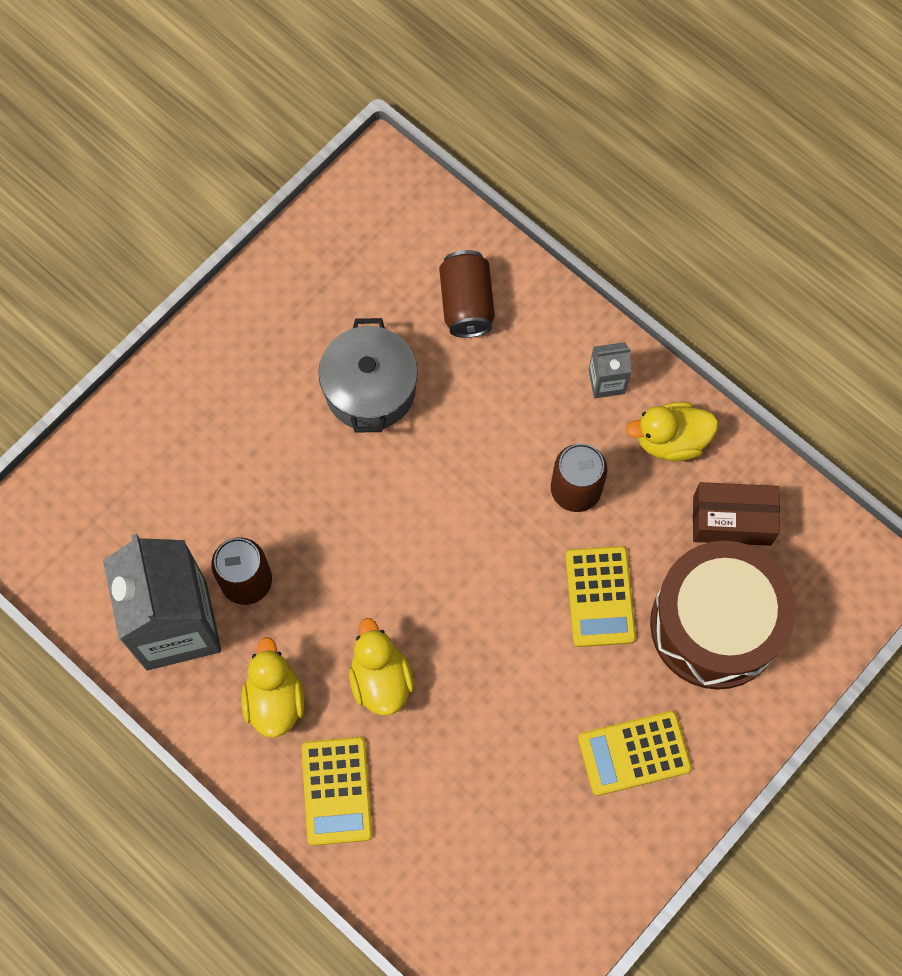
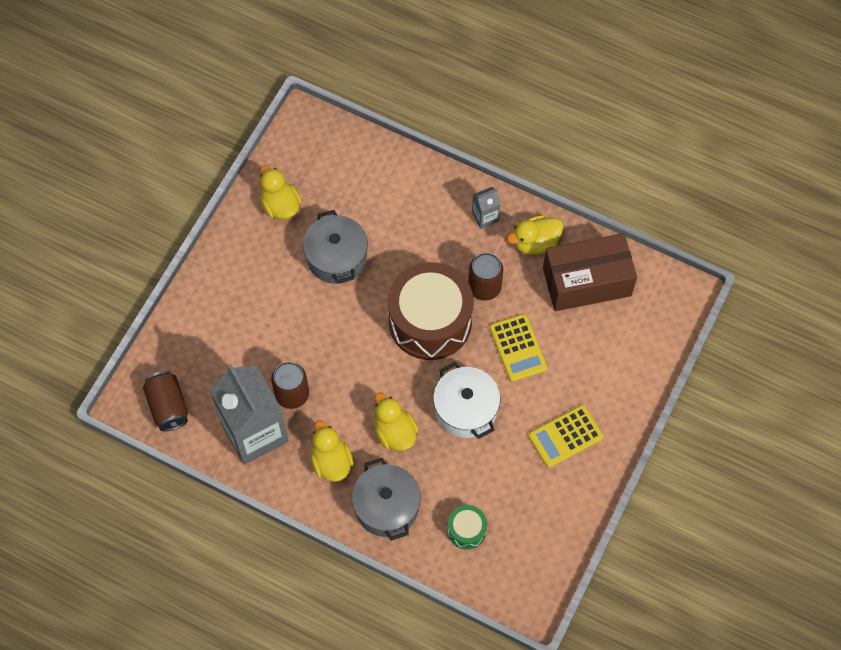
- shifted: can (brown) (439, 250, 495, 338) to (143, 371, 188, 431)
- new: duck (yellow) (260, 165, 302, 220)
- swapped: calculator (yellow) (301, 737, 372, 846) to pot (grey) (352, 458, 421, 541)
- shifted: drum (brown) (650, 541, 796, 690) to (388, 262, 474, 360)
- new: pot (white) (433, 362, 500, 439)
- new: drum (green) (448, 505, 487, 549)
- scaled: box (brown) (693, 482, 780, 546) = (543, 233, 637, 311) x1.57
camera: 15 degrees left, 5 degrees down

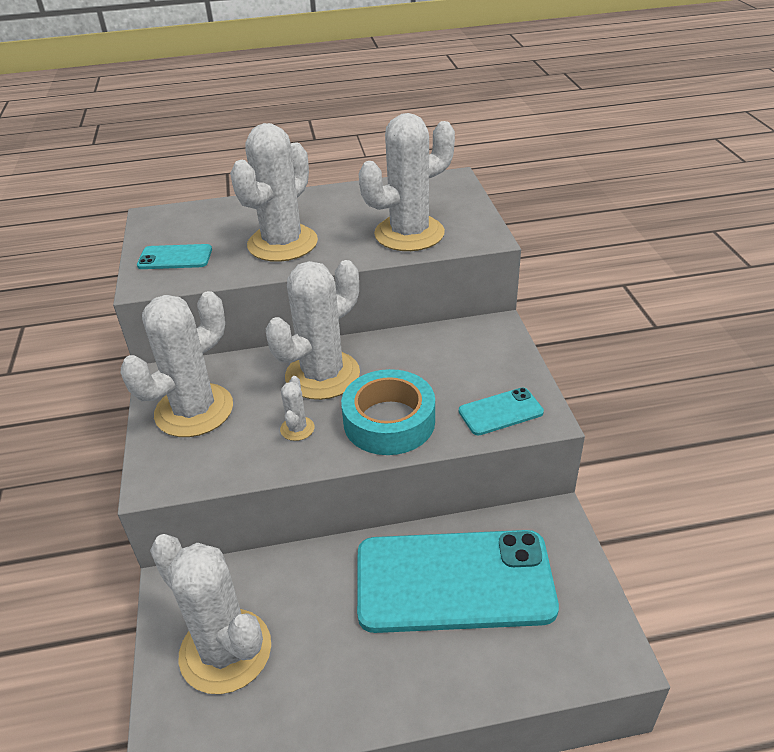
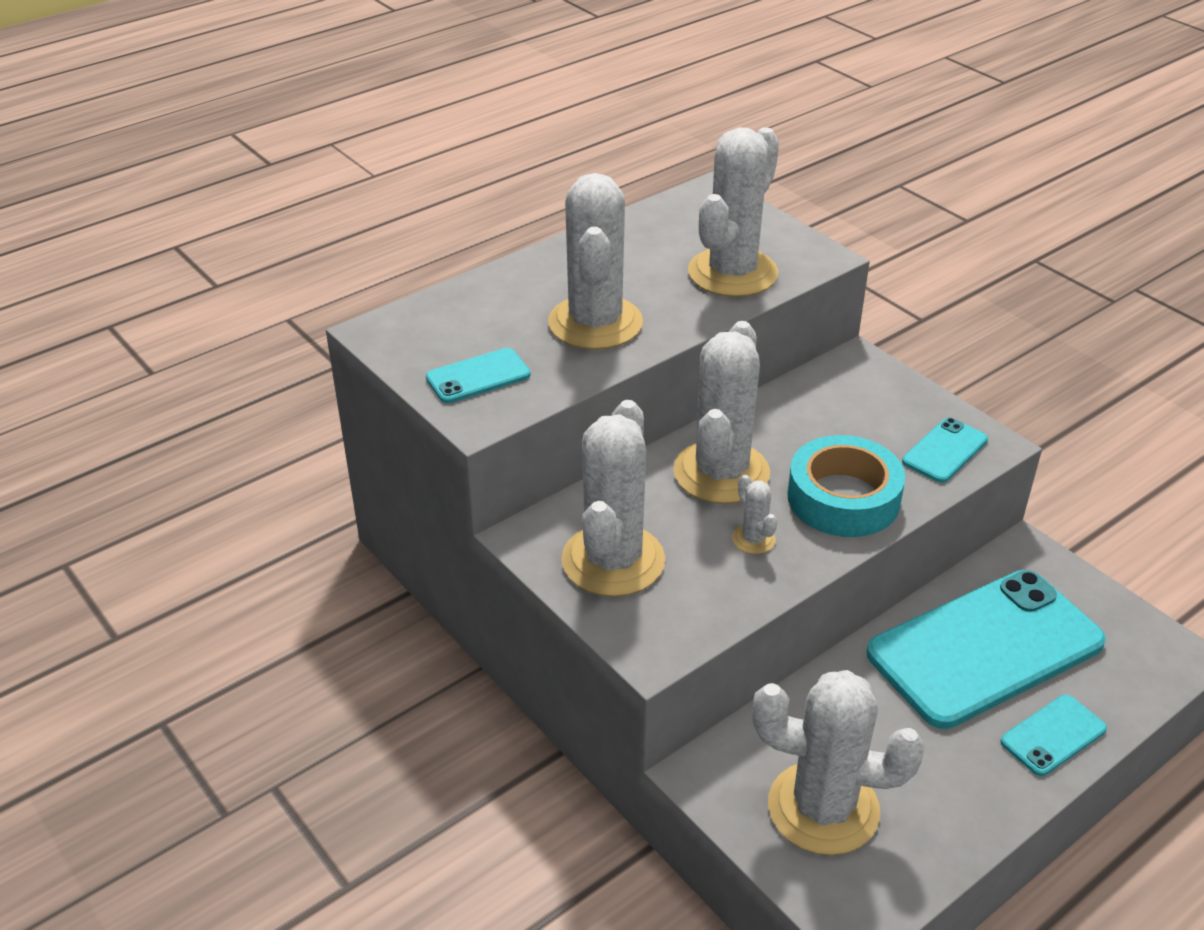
- new: phone (turquoise) (1000, 695, 1107, 776)
camera: 30 degrees left, 0 degrees up

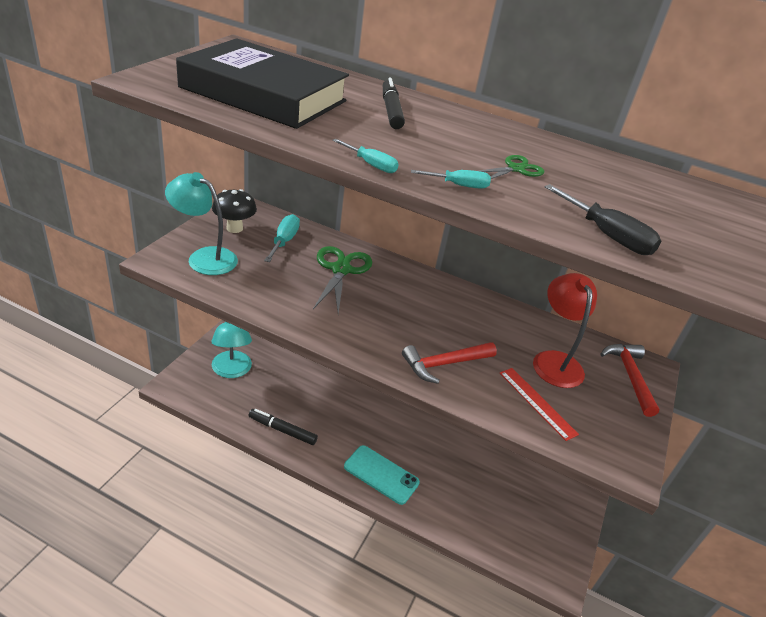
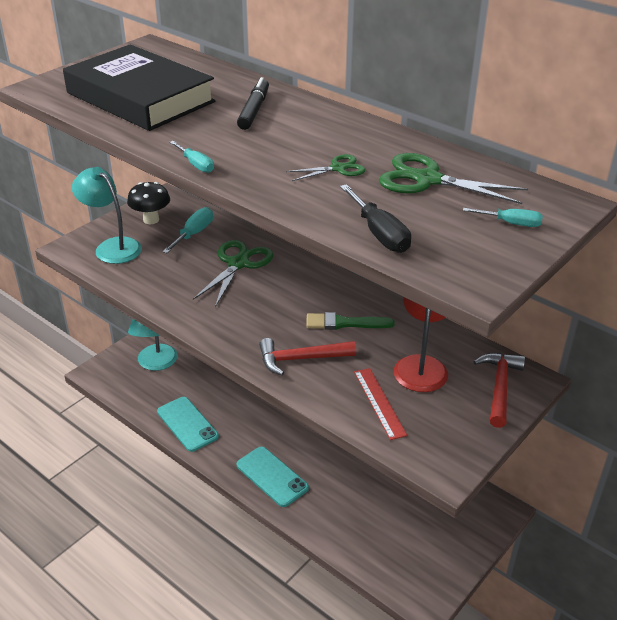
- swapped: marker (black) (248, 409, 318, 445) to phone (turquoise) (157, 397, 219, 452)
- new: brush (green) (306, 312, 395, 330)
- new: scissors (green) (379, 153, 528, 204)
- shifted: screwdriver (turquoise) (411, 170, 491, 189) to (463, 208, 543, 227)
camera: 20 degrees right, 0 degrees up

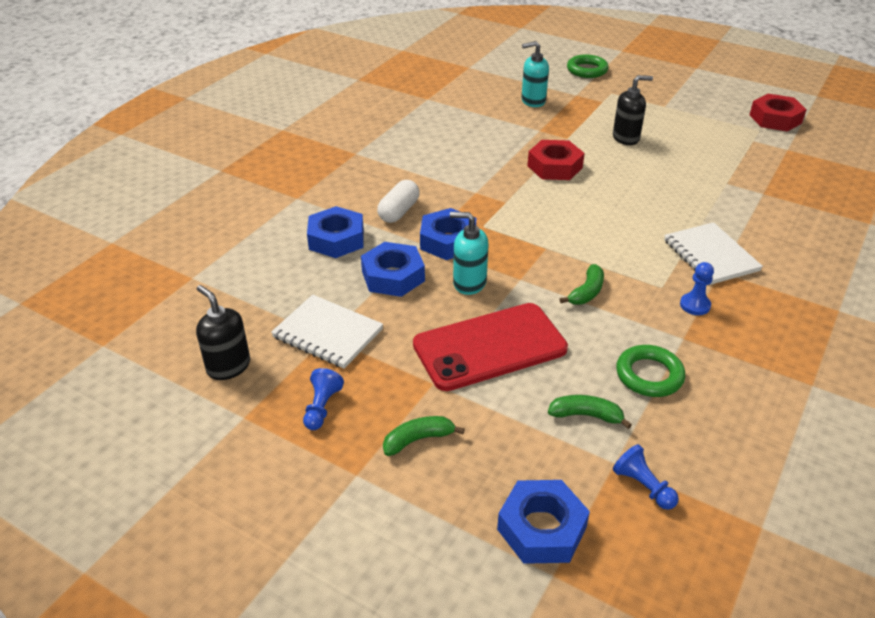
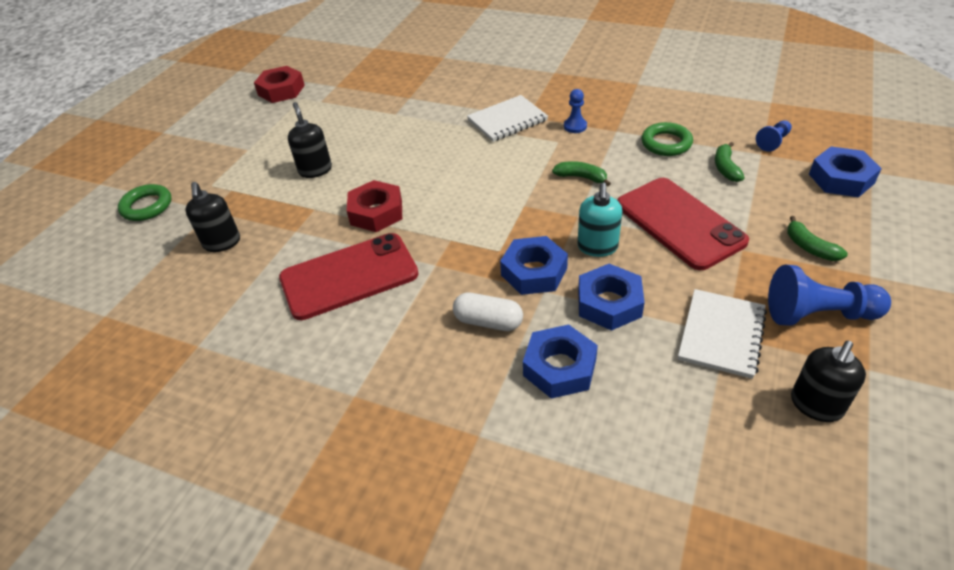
- repainted: soap dispenser (turquoise) (521, 41, 549, 107) to soap dispenser (black) (185, 182, 240, 252)
- new: phone (red) (279, 233, 419, 320)
- scaled: pawn (blue) (303, 368, 344, 430) = (768, 265, 891, 326) x1.85
camera: 95 degrees left, 5 degrees up

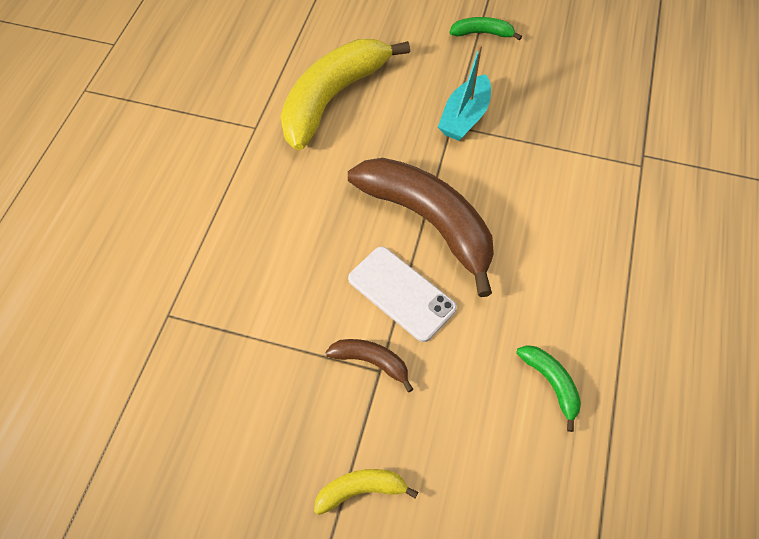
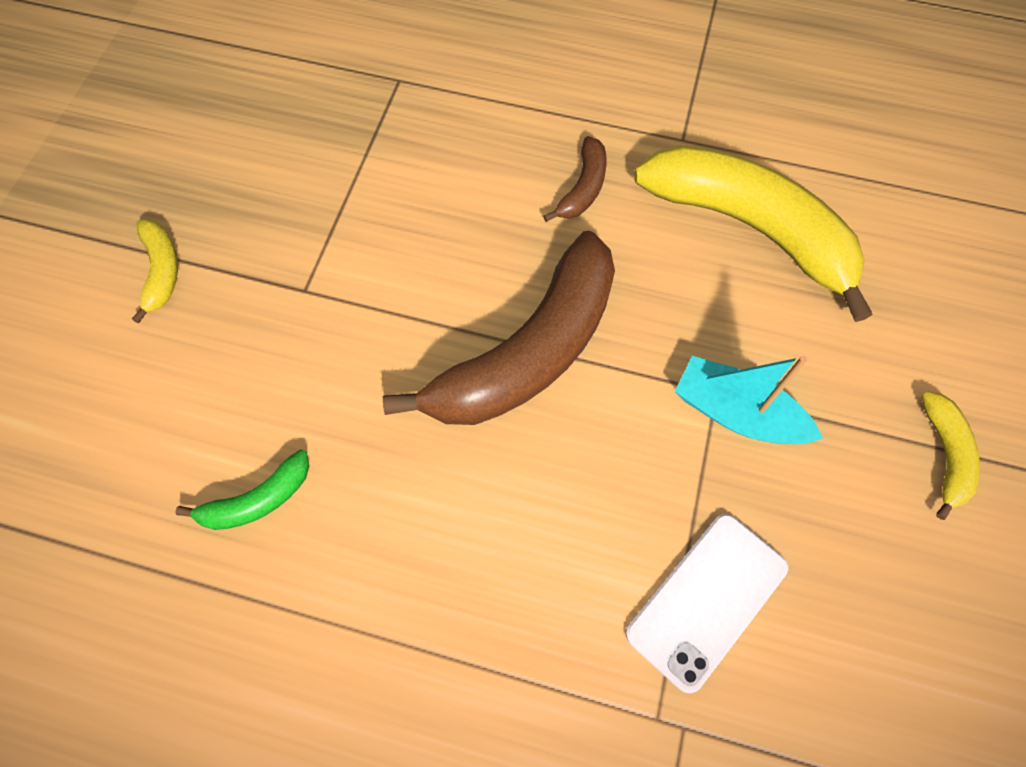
- shifted: banana (brown) (326, 339, 413, 392) to (543, 136, 607, 222)
- shifted: phone (white) (348, 247, 457, 342) to (625, 514, 788, 693)
- repainted: banana (green) (450, 17, 522, 40) to banana (yellow) (922, 391, 980, 520)
camera: 90 degrees right, 5 degrees up

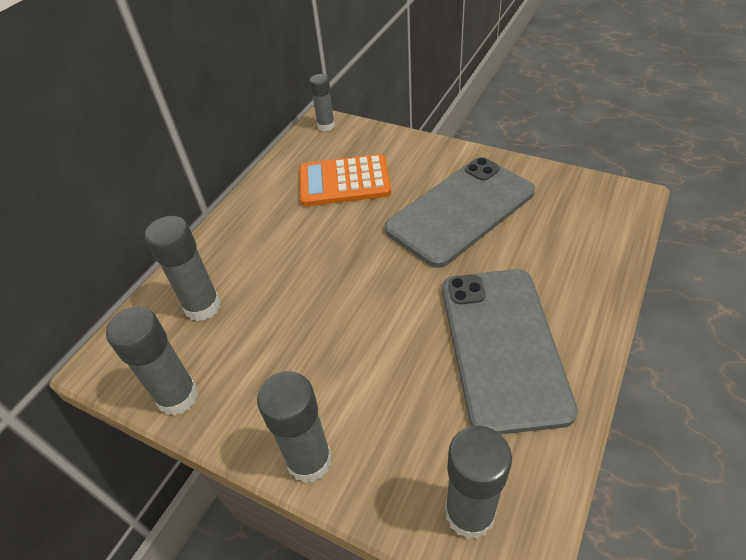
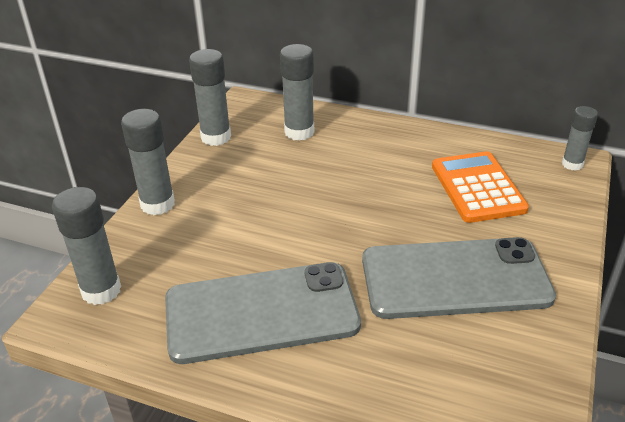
- rotated: phone (grey) (384, 157, 535, 268) = (362, 237, 556, 319) 45 degrees counterclockwise
camera: 80 degrees right, 10 degrees down

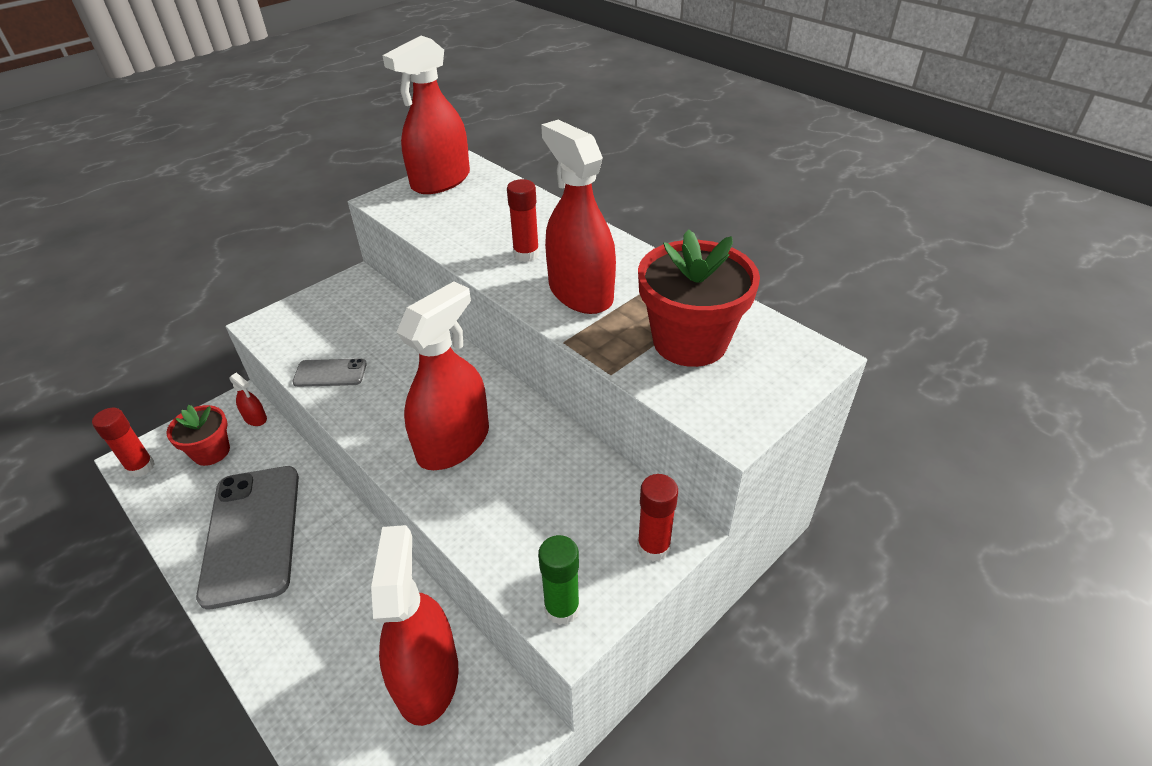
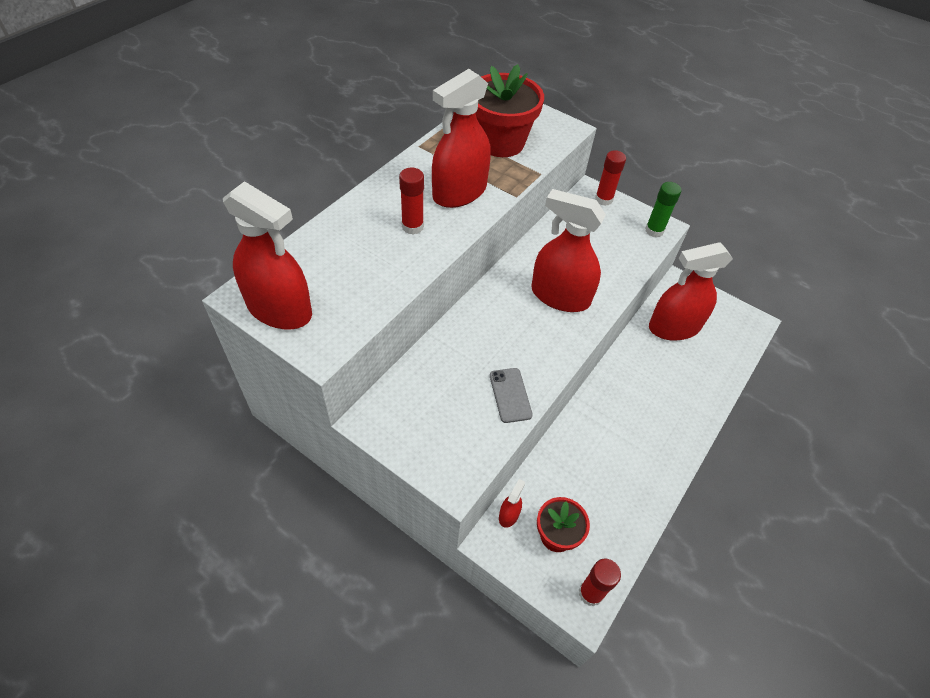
- gone: phone (grey) (196, 466, 299, 609)
camera: 105 degrees left, 10 degrees up

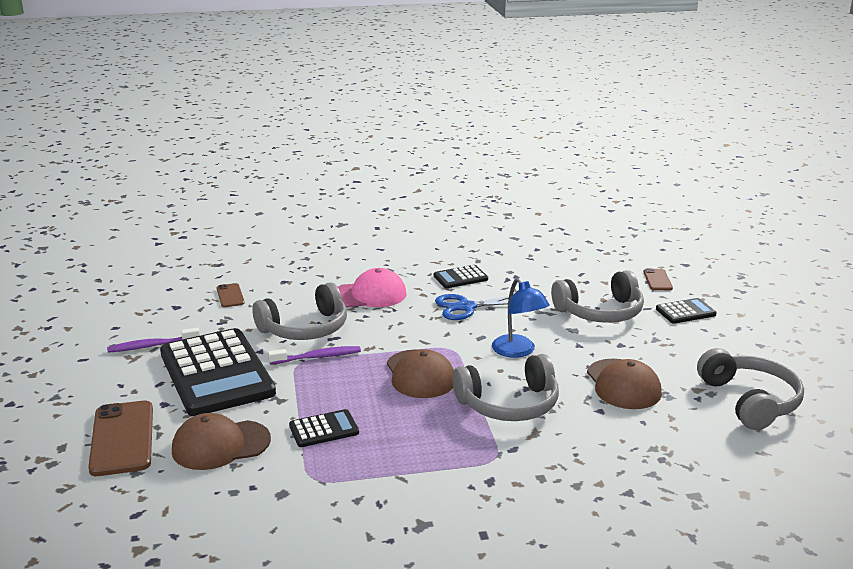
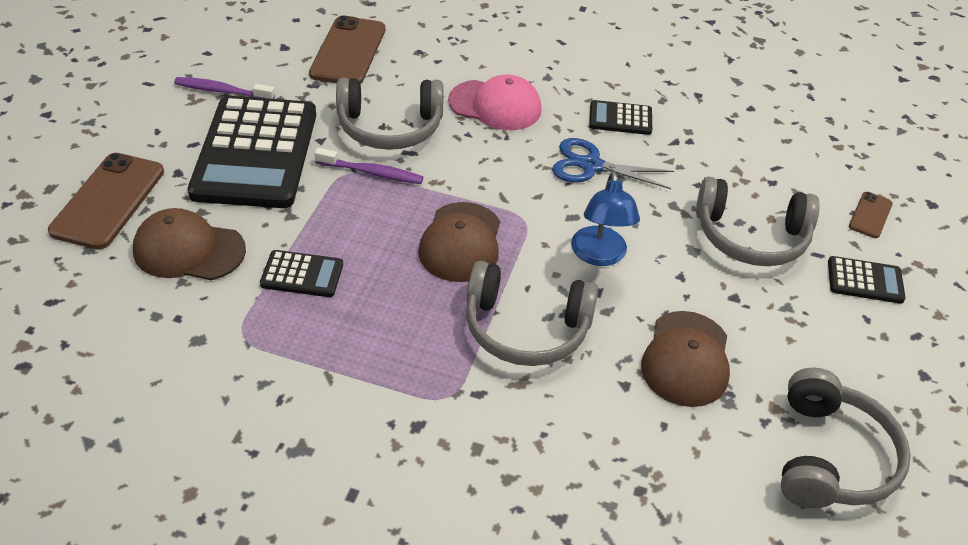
- scaled: phone (brown) (216, 283, 245, 307) = (309, 15, 385, 84) x1.98
camera: 25 degrees right, 20 degrees up

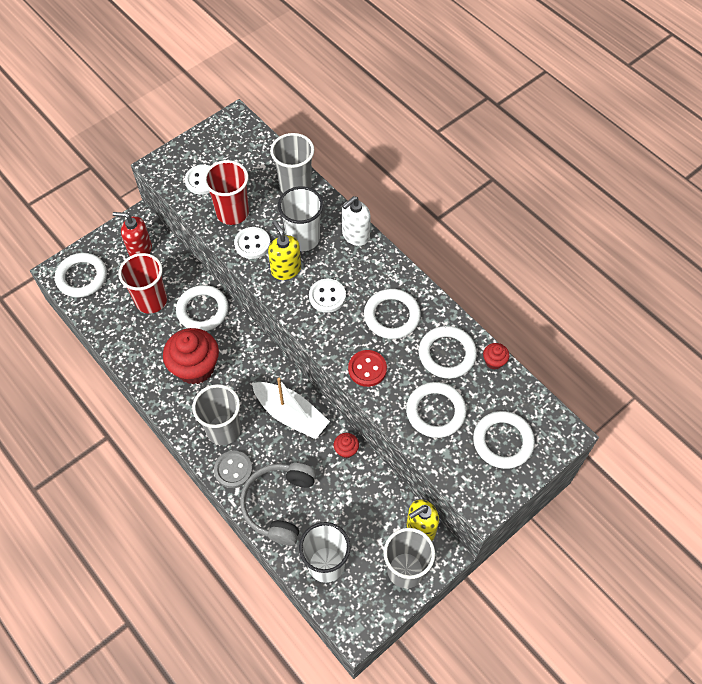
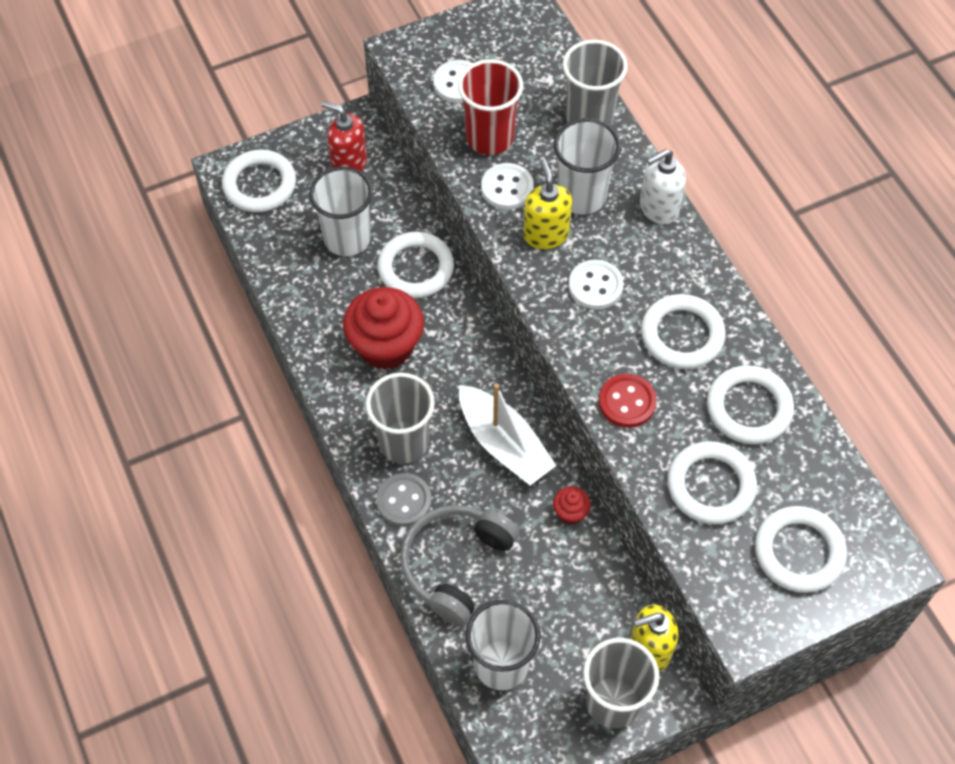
- repainted: cup (red) (118, 253, 167, 314) to cup (white) (309, 167, 373, 256)
- gone: cupcake (red) (483, 343, 509, 370)
camera: 15 degrees right, 0 degrees up

